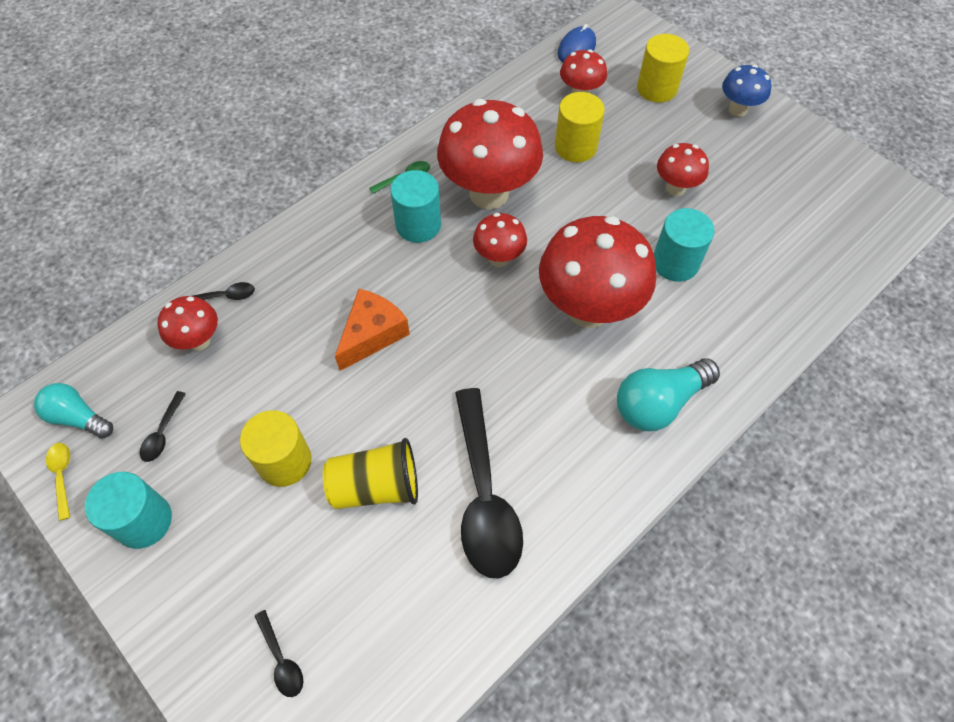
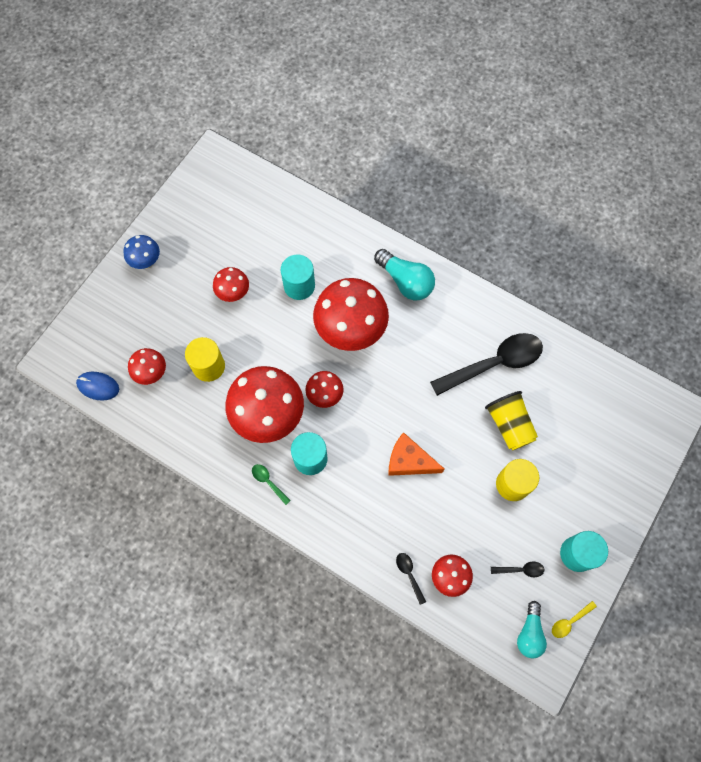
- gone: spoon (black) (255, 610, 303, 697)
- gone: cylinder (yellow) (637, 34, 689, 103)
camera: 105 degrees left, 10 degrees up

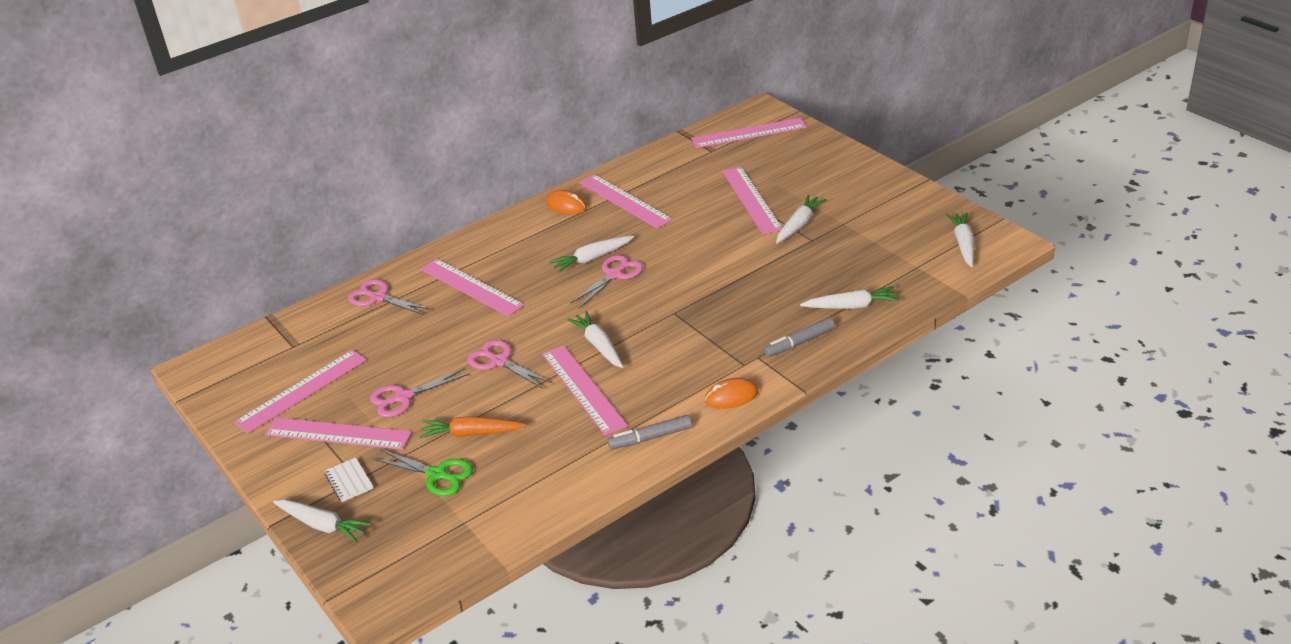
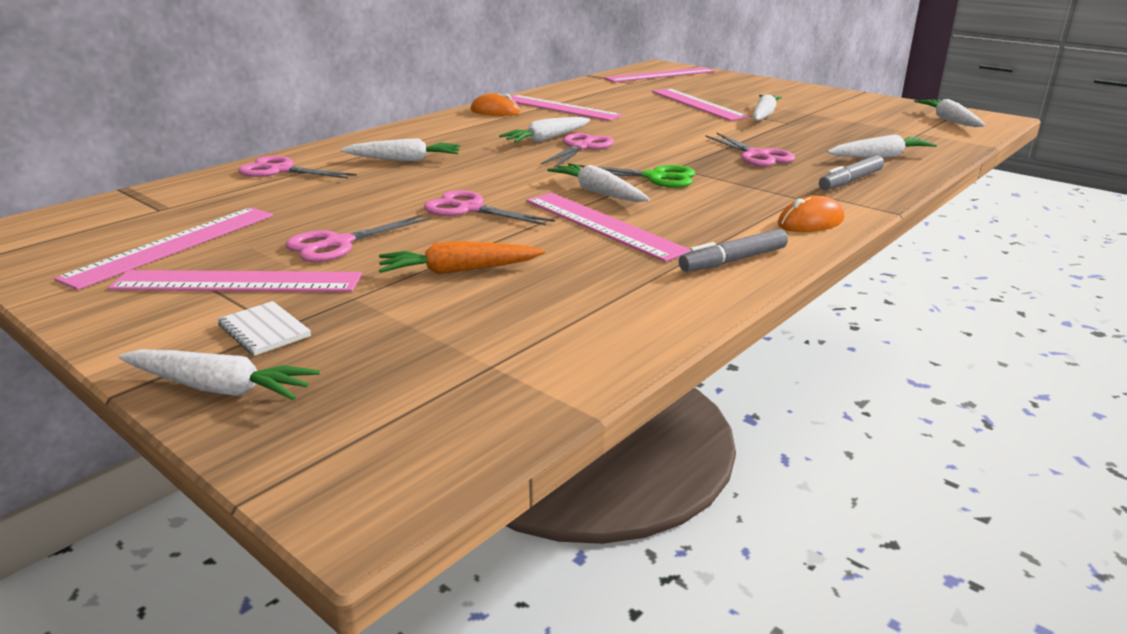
- swapped: ruler (pink) (421, 259, 525, 317) to carrot (white) (341, 138, 460, 161)
- shifted: scissors (green) (373, 449, 473, 496) to (579, 165, 695, 188)
- new: scissors (pink) (705, 132, 795, 167)
camera: 15 degrees left, 10 degrees down

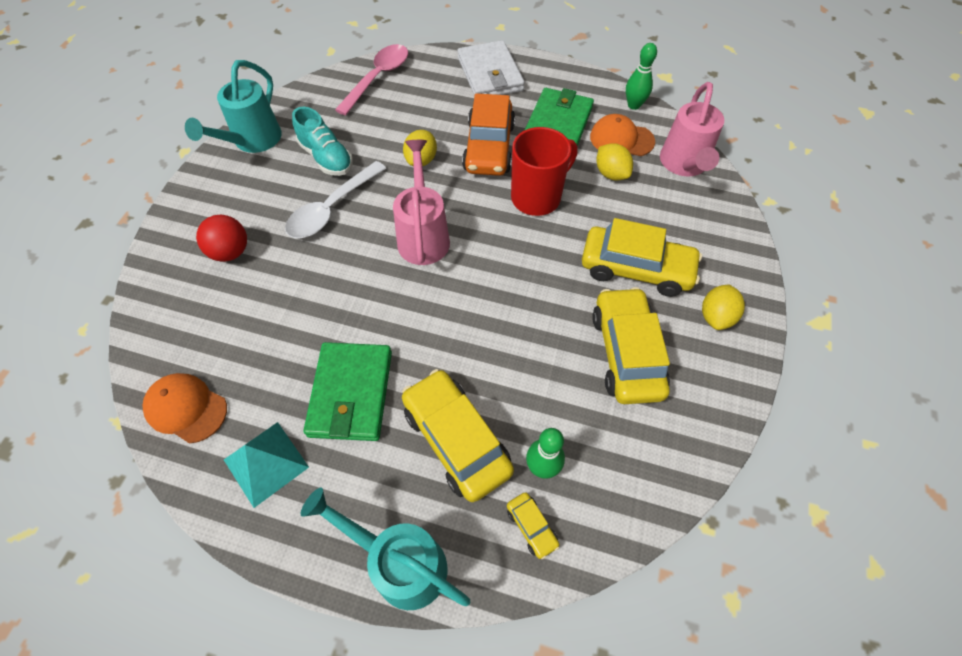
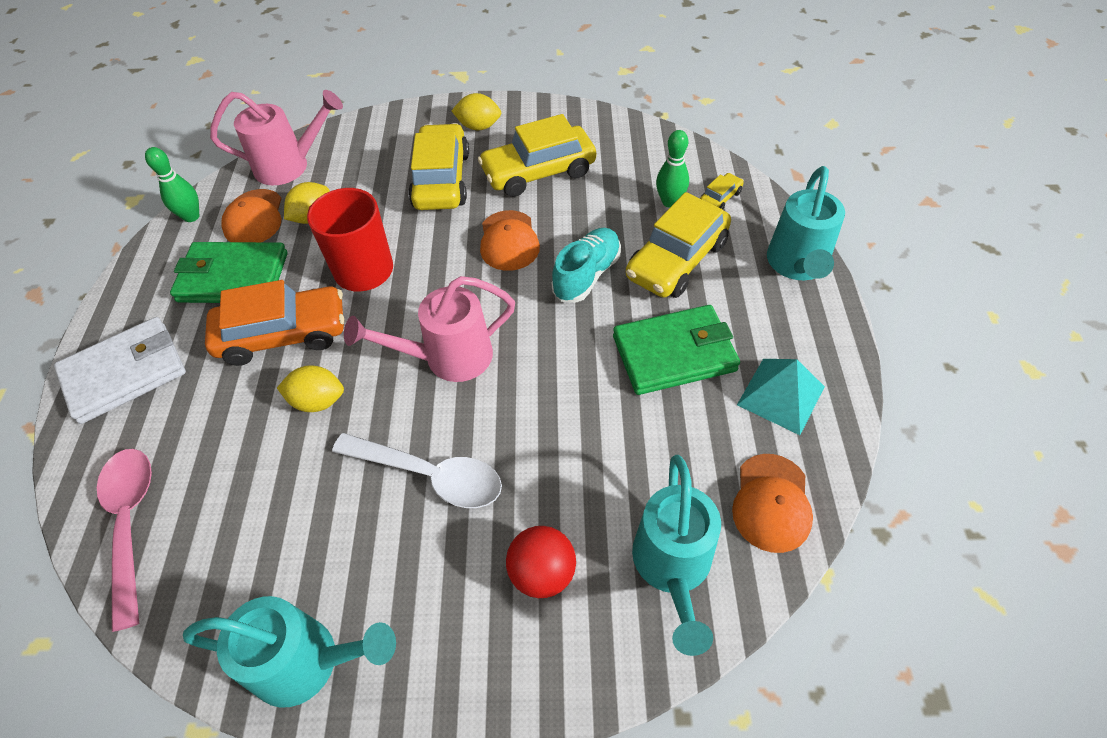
- rotated: spoon (pink) (335, 44, 408, 115) = (97, 449, 152, 632) 60 degrees clockwise
- new: cap (orange) (480, 210, 540, 271)
- shifted: shoe (turquoise) (292, 107, 353, 176) to (552, 228, 621, 302)
- new: watering can (turquoise) (632, 455, 721, 656)
camera: 105 degrees left, 5 degrees down

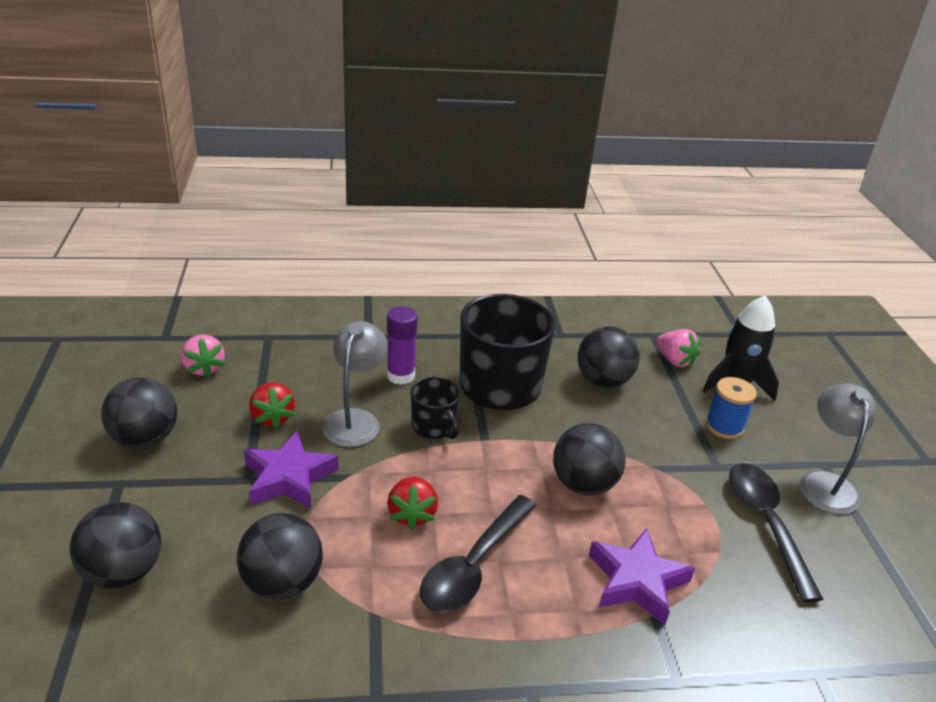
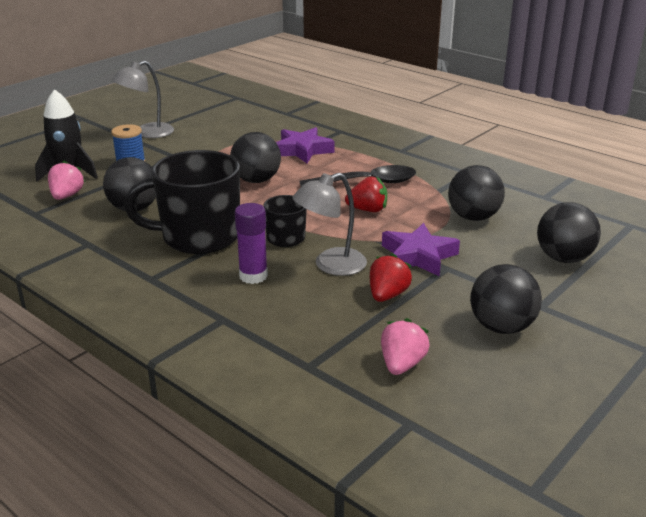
- rotated: strawberry (red) (387, 476, 438, 530) = (345, 176, 387, 212) 45 degrees clockwise
- gone: spoon (black) (729, 463, 823, 603)
camera: 130 degrees left, 5 degrees down

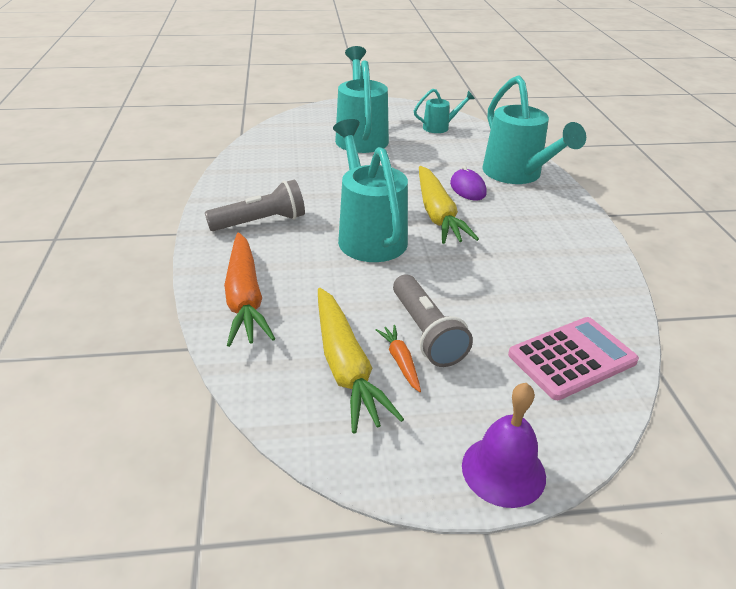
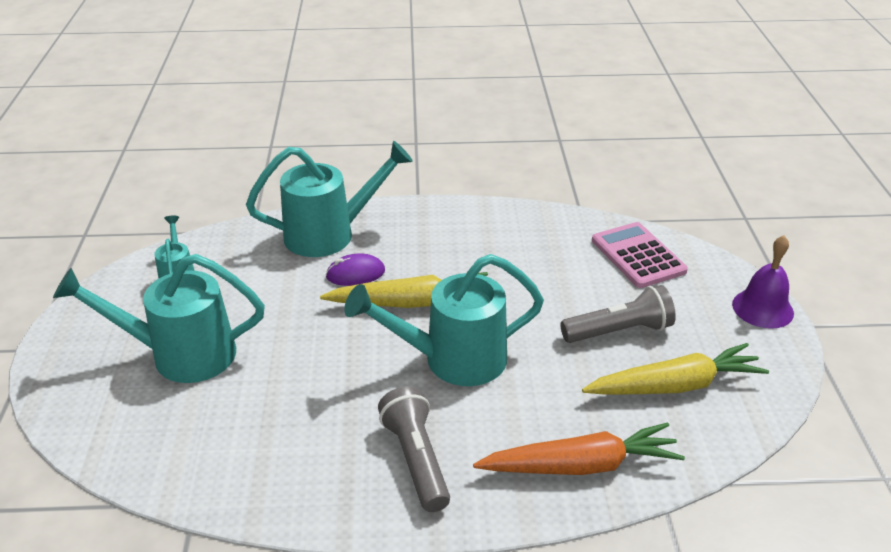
- gone: carrot (orange) (375, 325, 421, 392)
camera: 85 degrees left, 0 degrees up

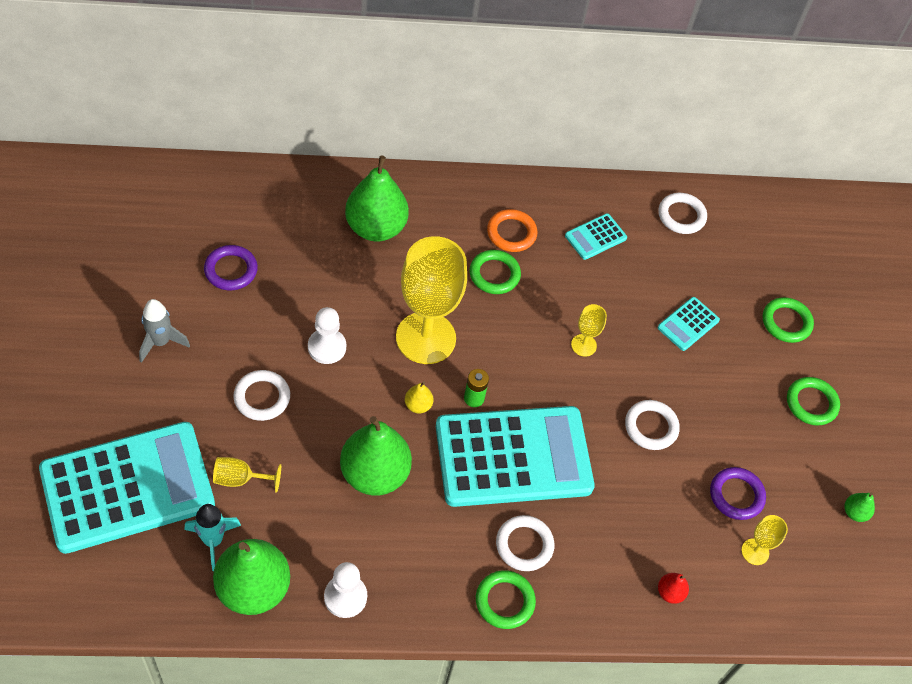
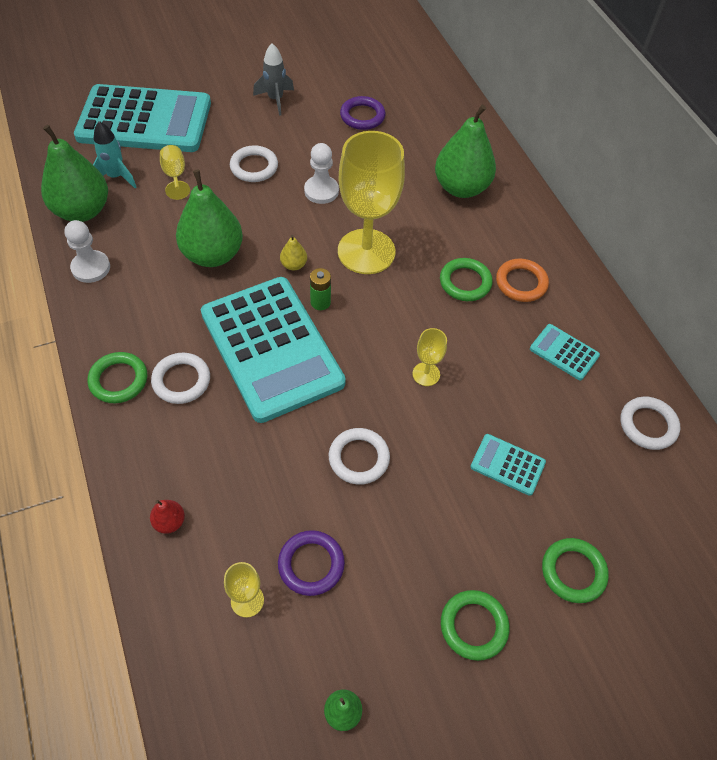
- rotated: calculator (turquoise) (39, 422, 215, 554) = (74, 84, 211, 152) 45 degrees counterclockwise
camera: 75 degrees right, 0 degrees up

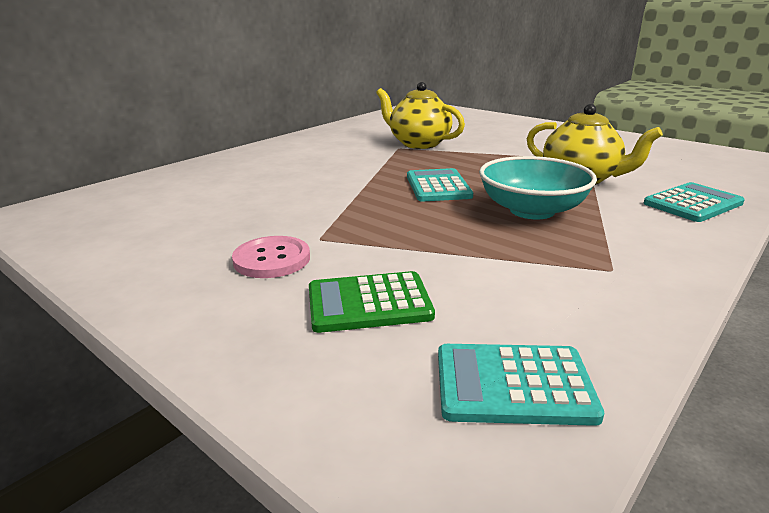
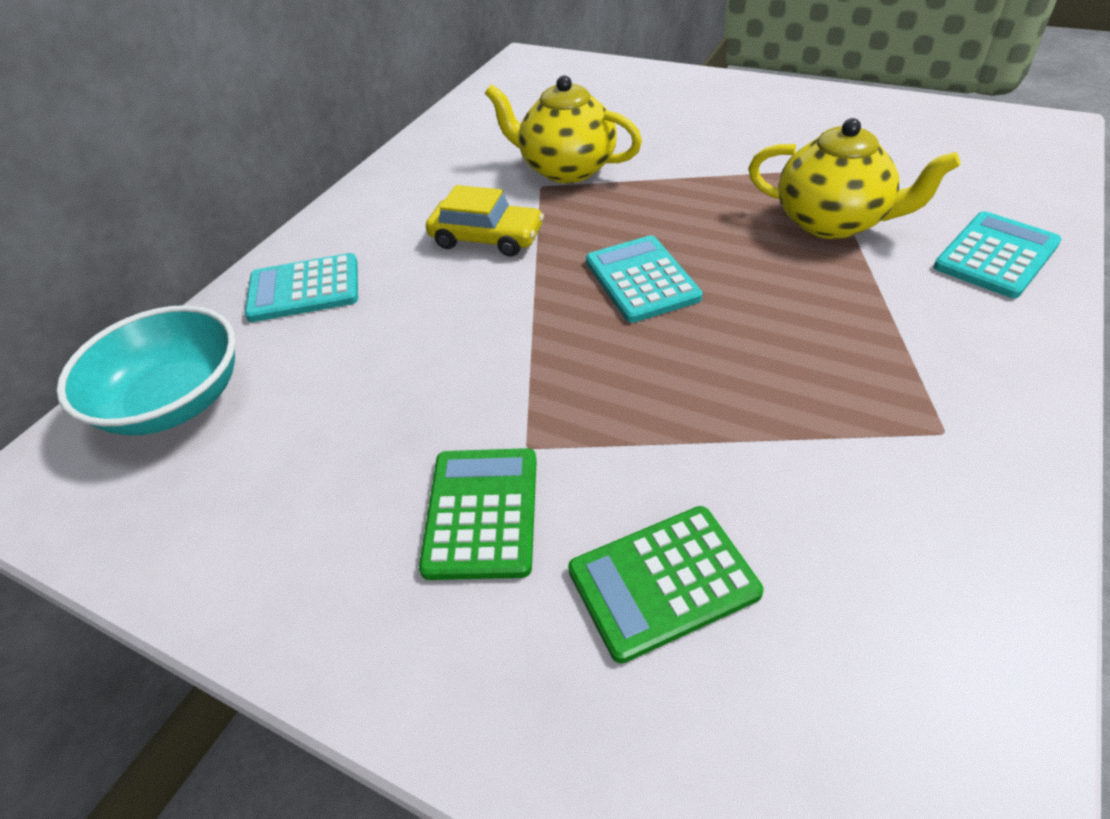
- shifted: bowl (turquoise) (479, 156, 597, 219) to (56, 305, 236, 435)
- shifted: calculator (turquoise) (438, 344, 604, 426) to (245, 253, 358, 322)
- swapped: button (pink) (232, 236, 310, 278) to calculator (green) (419, 448, 537, 580)
- new: car (yellow) (426, 185, 544, 257)
camera: 10 degrees left, 20 degrees up

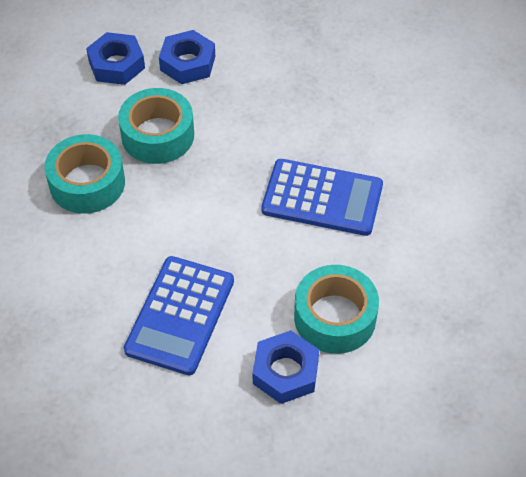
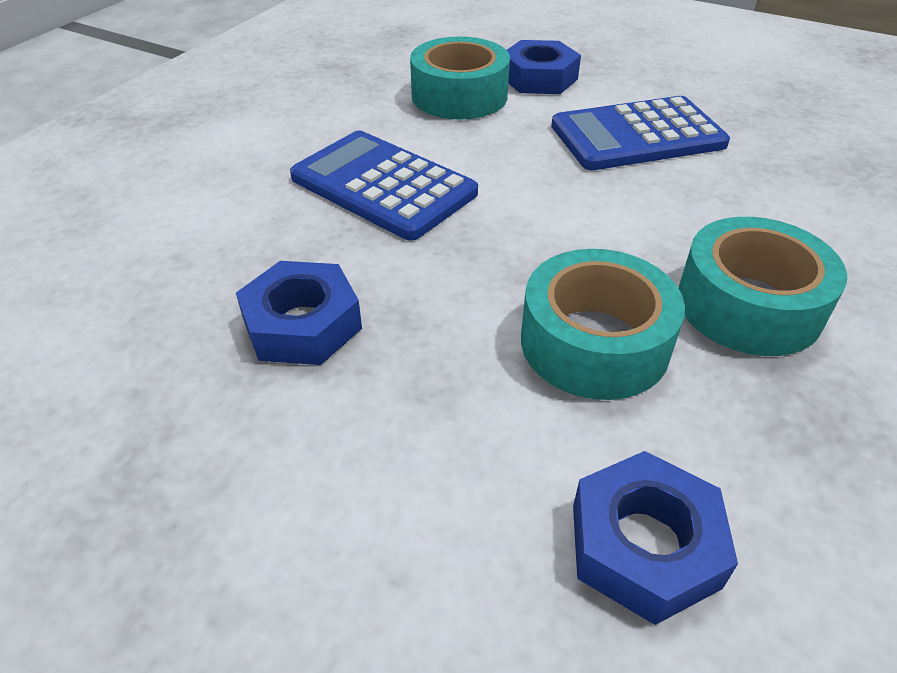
- shifted: nut (blue) (159, 30, 215, 84) to (236, 261, 362, 365)
- rotated: calculator (blue) (124, 256, 234, 376) = (551, 96, 730, 170) 150 degrees counterclockwise
camera: 155 degrees left, 10 degrees down

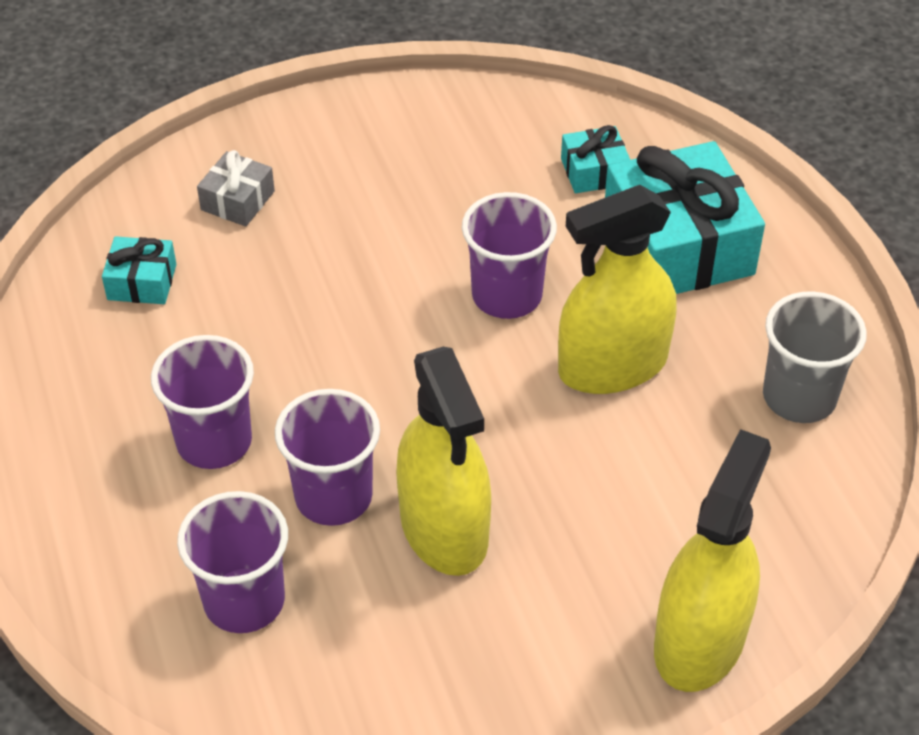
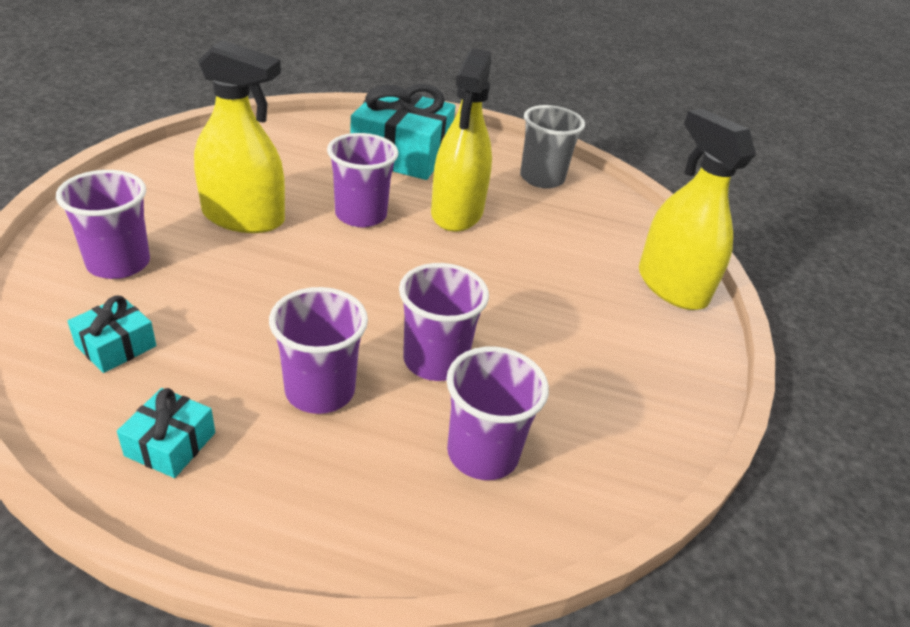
- swapped: gift (grey) (197, 150, 275, 226) to cup (purple) (56, 170, 150, 279)
- shifted: gift (turquoise) (561, 125, 630, 193) to (117, 388, 215, 478)
- shifted: spray bottle (yellow) (396, 347, 491, 576) to (194, 40, 285, 233)
camera: 60 degrees left, 10 degrees down

